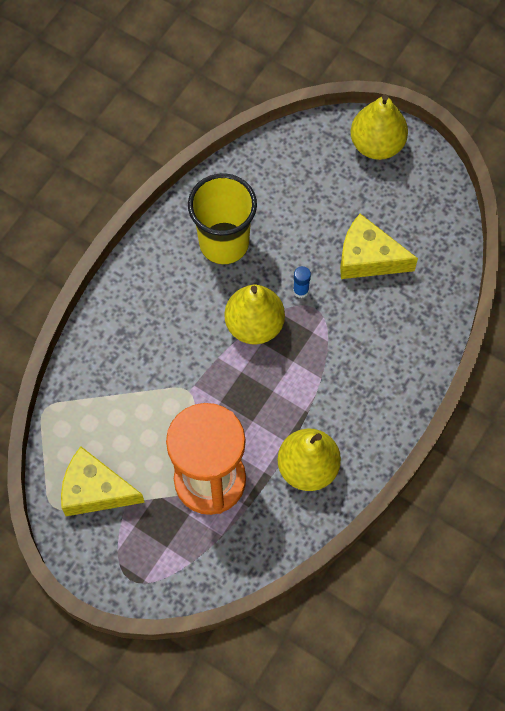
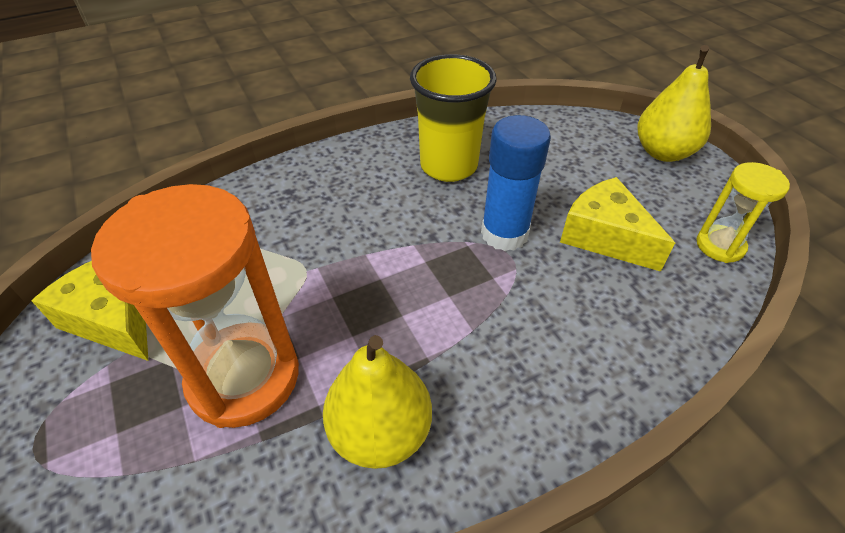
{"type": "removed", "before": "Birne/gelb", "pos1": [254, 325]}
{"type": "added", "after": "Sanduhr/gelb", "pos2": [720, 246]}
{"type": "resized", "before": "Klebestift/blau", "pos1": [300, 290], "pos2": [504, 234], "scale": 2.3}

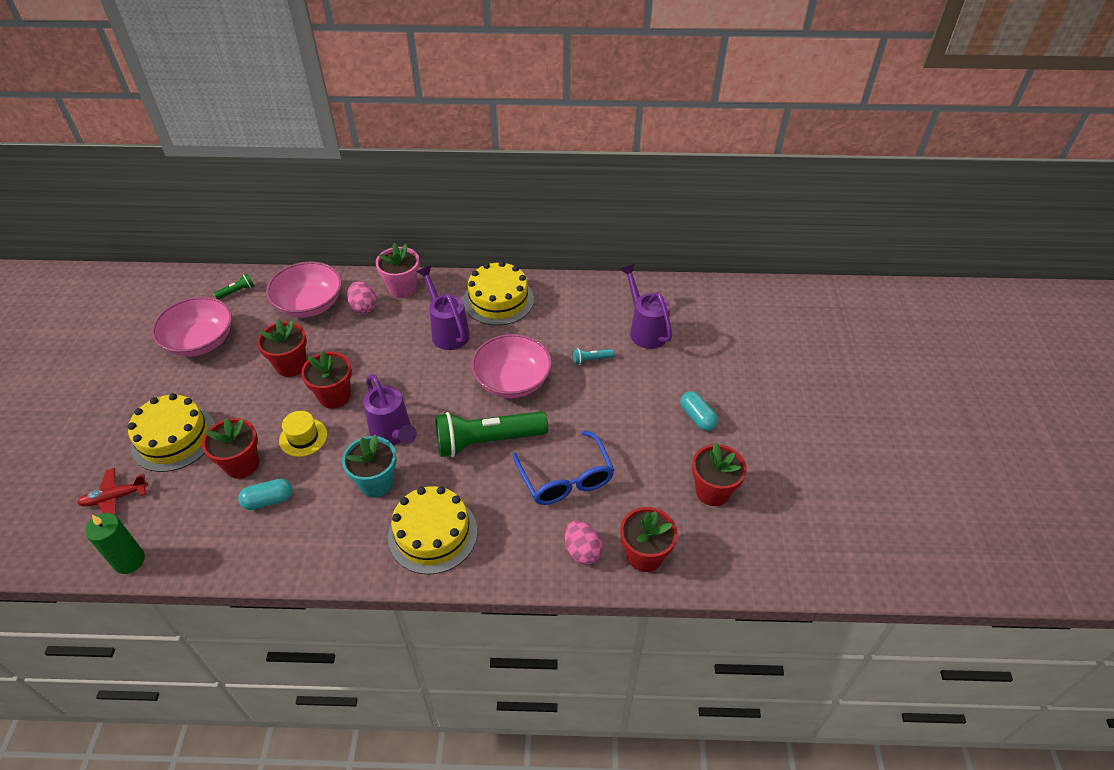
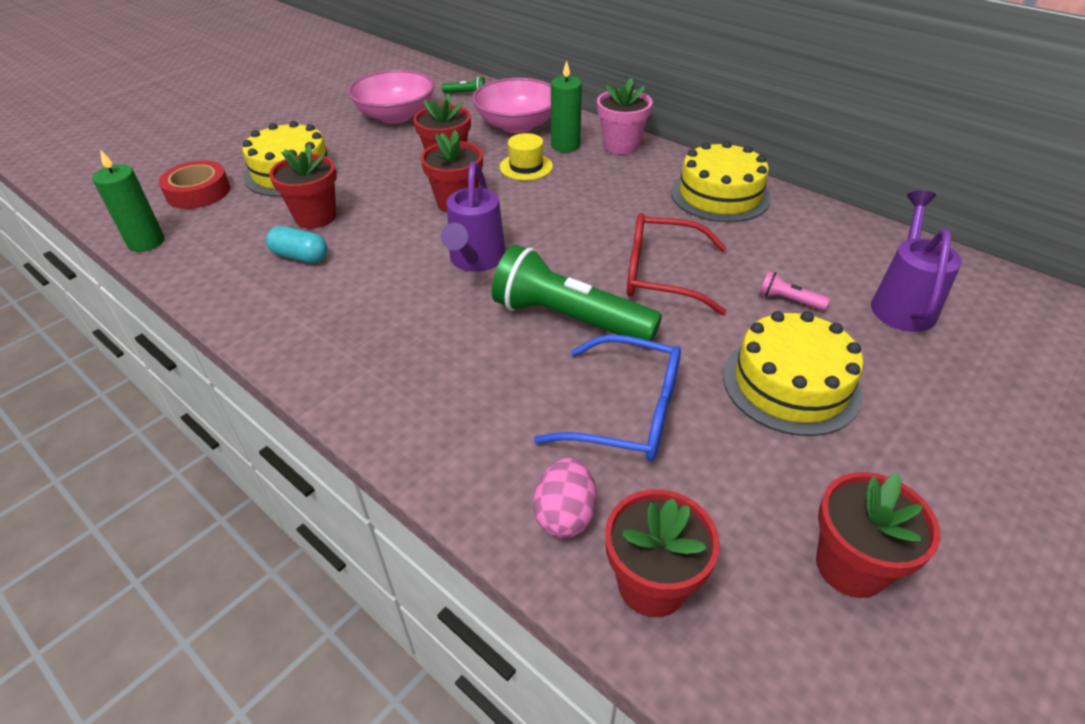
{"type": "removed", "before": "Blumentopf/türkis", "pos1": [376, 483]}
{"type": "removed", "before": "Gießkanne/lila", "pos1": [447, 331]}
{"type": "removed", "before": "Kapsel/türkis", "pos1": [697, 417]}
{"type": "moved", "before": "Hut/gelb", "pos1": [303, 437], "pos2": [526, 167]}
{"type": "moved", "before": "Kuchen/gelb", "pos1": [433, 534], "pos2": [791, 384]}
{"type": "replaced", "before": "Flugzeug/rot", "after": "Klebeband/rot", "pos1": [115, 497], "pos2": [198, 192]}
{"type": "replaced", "before": "Ei/rosa", "after": "Kerze/grün", "pos1": [363, 307], "pos2": [565, 145]}
{"type": "replaced", "before": "Schüssel/rosa", "after": "Brille/rot", "pos1": [512, 381], "pos2": [661, 275]}
{"type": "recoloured", "before": "Taschenlampe/türkis", "after": "Taschenlampe/rosa", "pos1": [591, 360], "pos2": [788, 300]}
{"type": "turned", "before": "Brille/blau", "pos1": [566, 479], "pos2": [627, 413], "turn": -90}

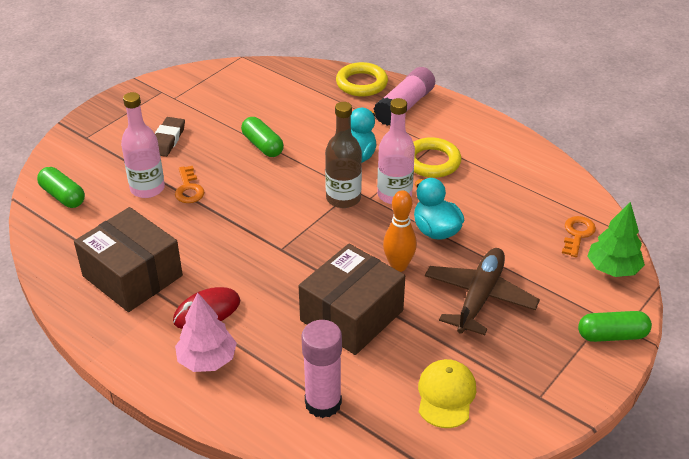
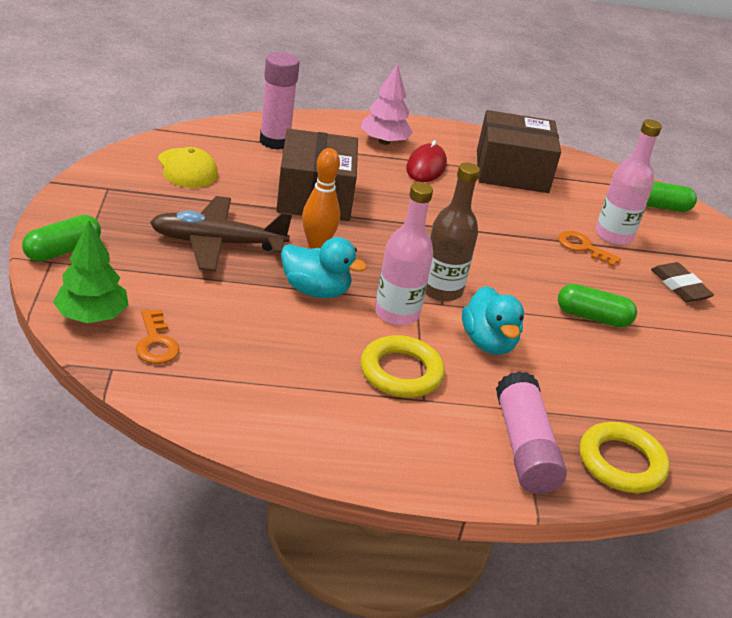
{"type": "turned", "before": "Flugzeug/braun", "pos1": [479, 297], "pos2": [217, 243], "turn": 105}

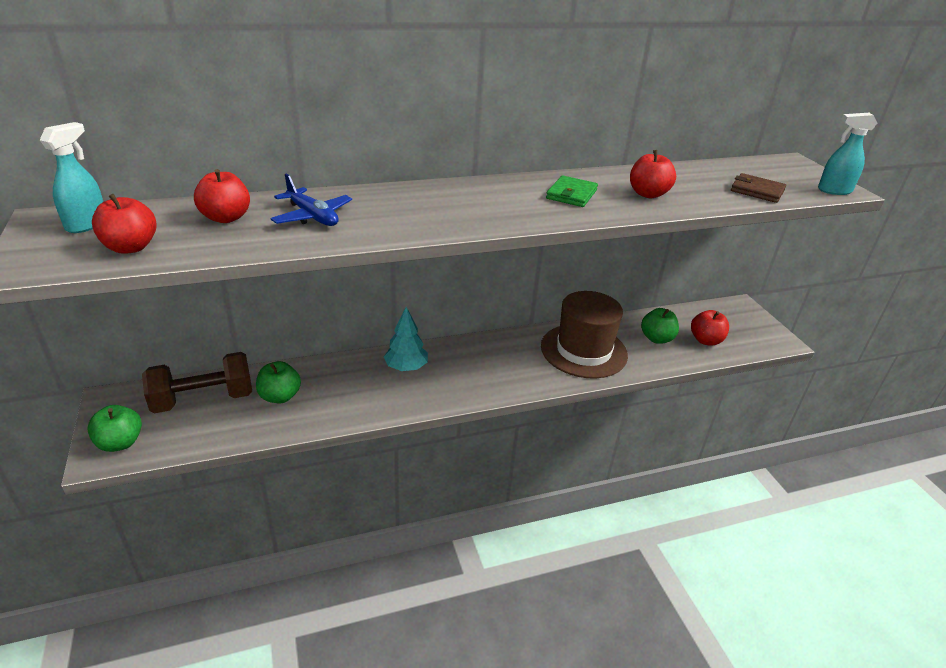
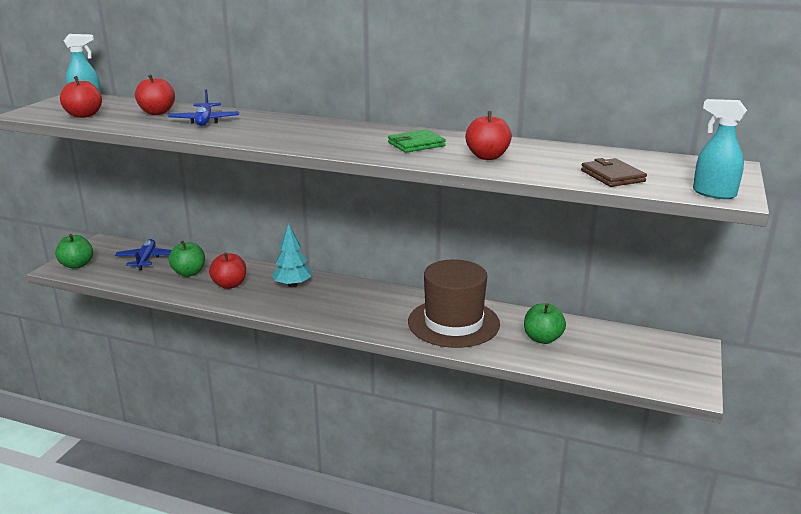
{"type": "moved", "before": "Apfel/rot", "pos1": [705, 340], "pos2": [229, 285]}
{"type": "replaced", "before": "Hantel/braun", "after": "Flugzeug/blau", "pos1": [203, 399], "pos2": [146, 259]}

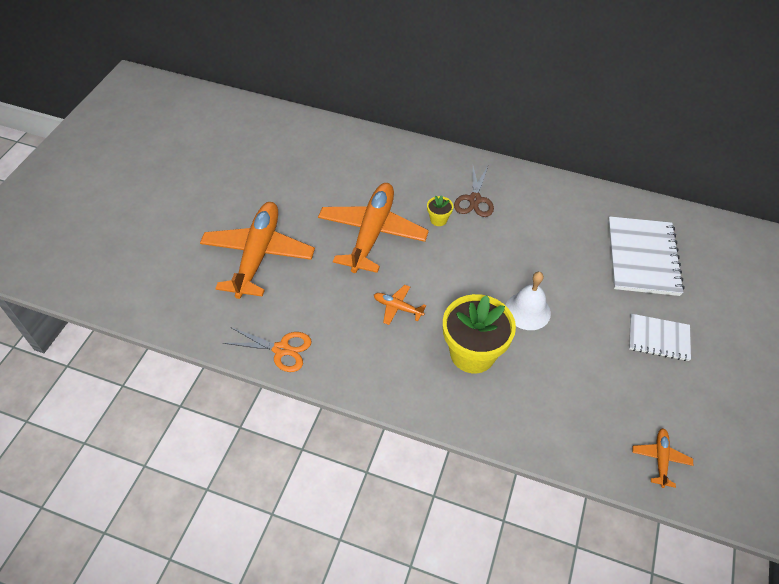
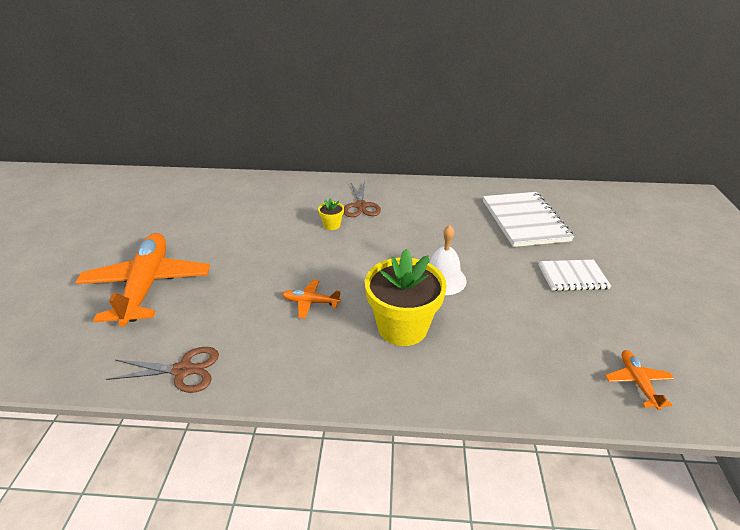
{"type": "removed", "before": "Flugzeug/orange", "pos1": [372, 233]}
{"type": "recoloured", "before": "Schere/orange", "after": "Schere/braun", "pos1": [282, 349], "pos2": [183, 370]}

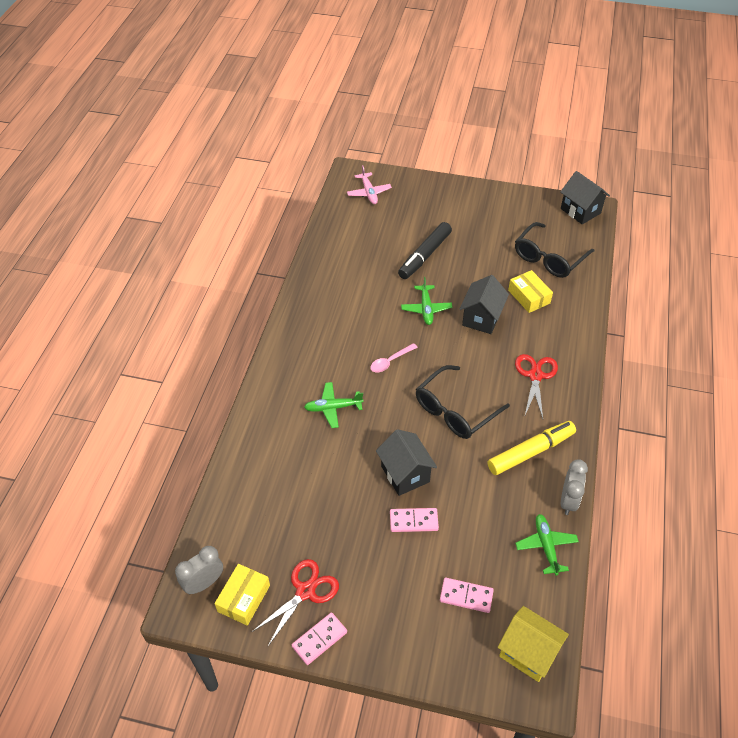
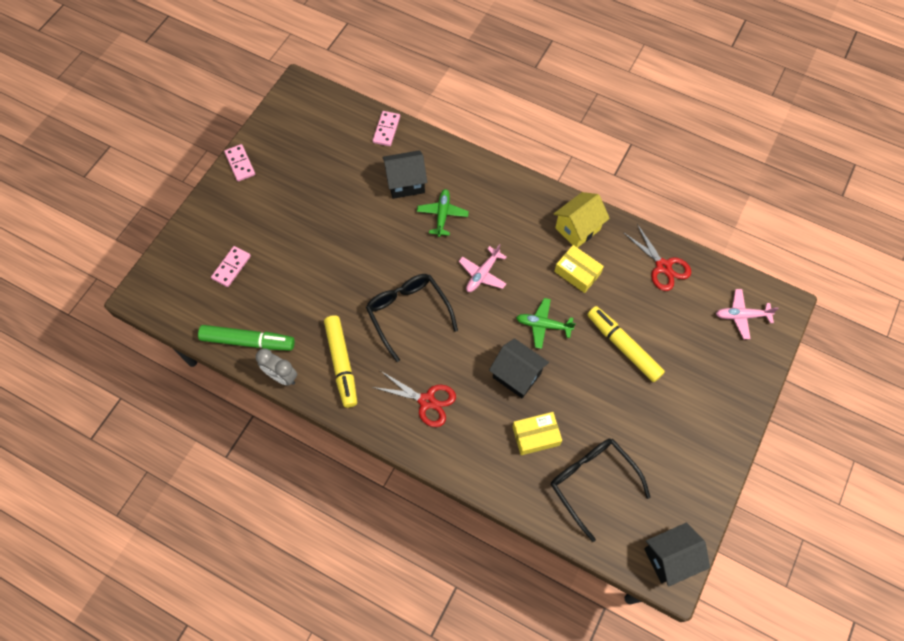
{"type": "removed", "before": "Wecker/grau", "pos1": [204, 583]}
{"type": "moved", "before": "Schachtel/gelb", "pos1": [243, 598], "pos2": [577, 272]}
{"type": "moved", "before": "Schere/rot", "pos1": [305, 591], "pos2": [663, 266]}
{"type": "moved", "before": "Haus/schwarz", "pos1": [405, 474], "pos2": [406, 183]}
{"type": "moved", "before": "Dominostein/rosa", "pos1": [413, 521], "pos2": [386, 130]}
{"type": "moved", "before": "Haus/gelb", "pos1": [528, 652], "pos2": [577, 228]}
{"type": "replaced", "before": "Löffel/rosa", "after": "Flugzeug/rosa", "pos1": [390, 361], "pos2": [482, 274]}
{"type": "replaced", "before": "Flugzeug/grün", "after": "Filzstift/grün", "pos1": [546, 546], "pos2": [248, 341]}
{"type": "recoloured", "before": "Filzstift/schwarz", "after": "Filzstift/gelb", "pos1": [424, 256], "pos2": [623, 346]}

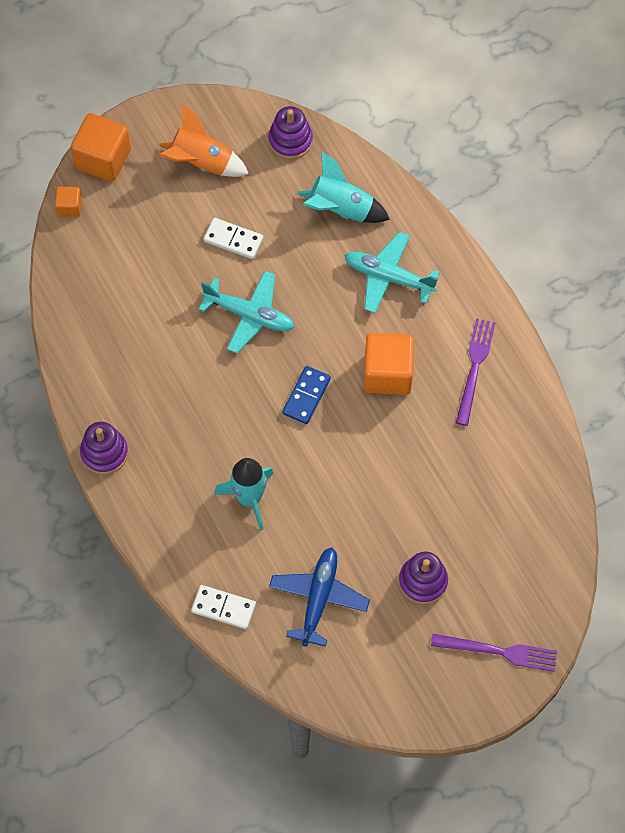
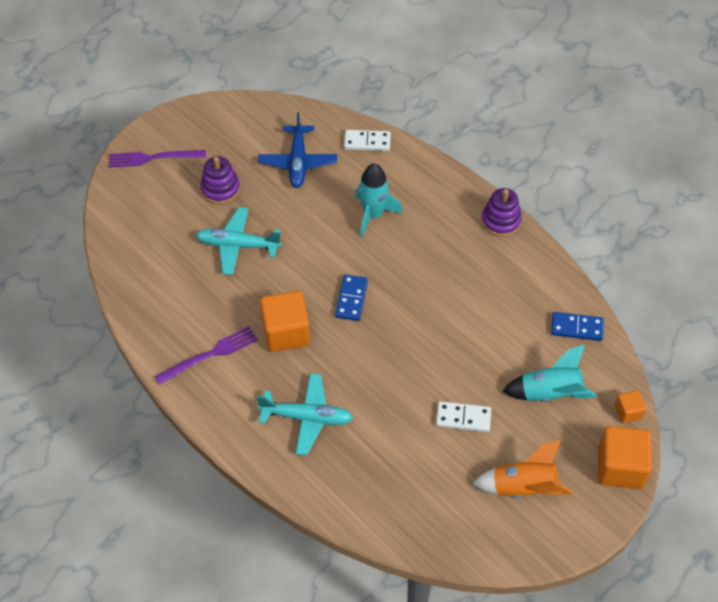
{"type": "removed", "before": "Stapelspielzeug/lila", "pos1": [290, 140]}
{"type": "added", "after": "Dominostein/blau", "pos2": [576, 328]}
{"type": "moved", "before": "Flugzeug/türkis", "pos1": [249, 315], "pos2": [237, 245]}
{"type": "moved", "before": "Rakete/türkis", "pos1": [341, 209], "pos2": [550, 393]}
{"type": "turned", "before": "Gabel/lila", "pos1": [474, 368], "pos2": [209, 355], "turn": -120}

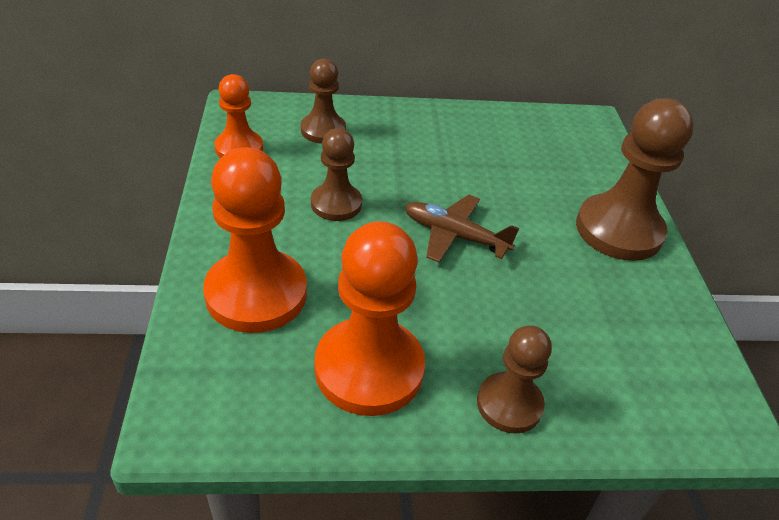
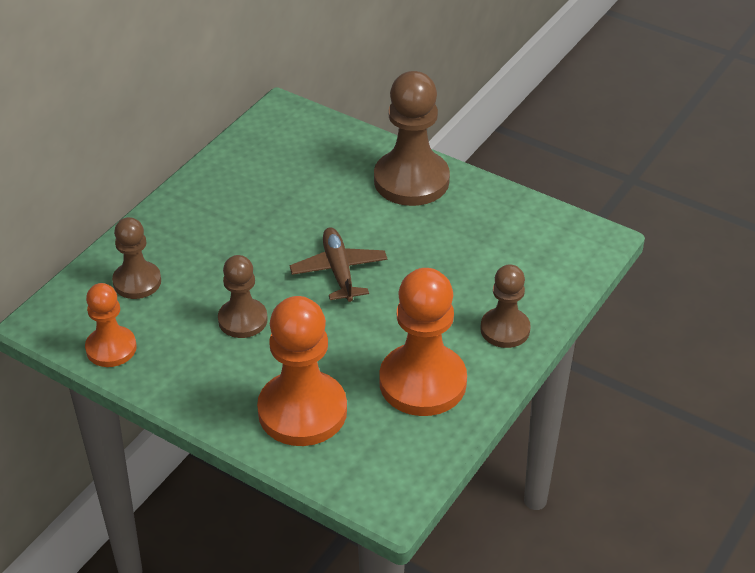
{"type": "turned", "before": "Flugzeug/braun", "pos1": [454, 235], "pos2": [339, 271], "turn": 105}

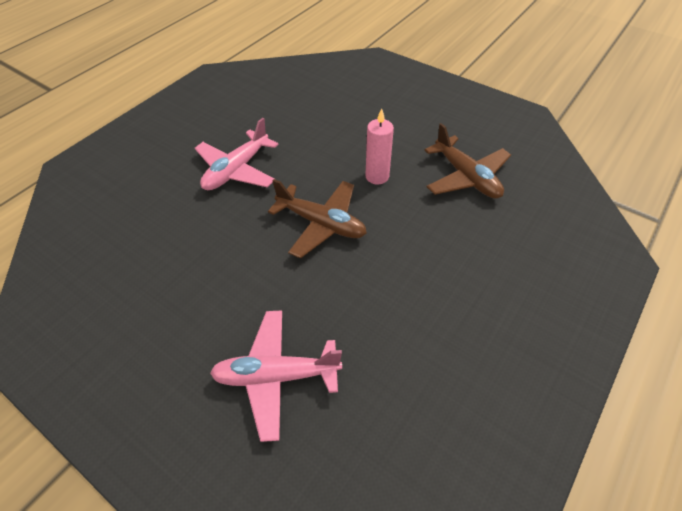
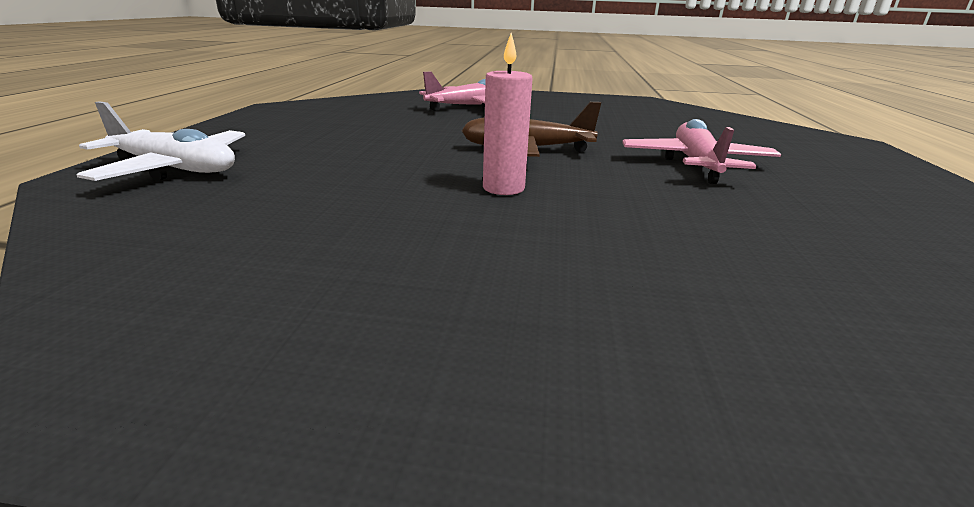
{"type": "removed", "before": "Flugzeug/braun", "pos1": [466, 177]}
{"type": "added", "after": "Flugzeug/weiß", "pos2": [174, 169]}

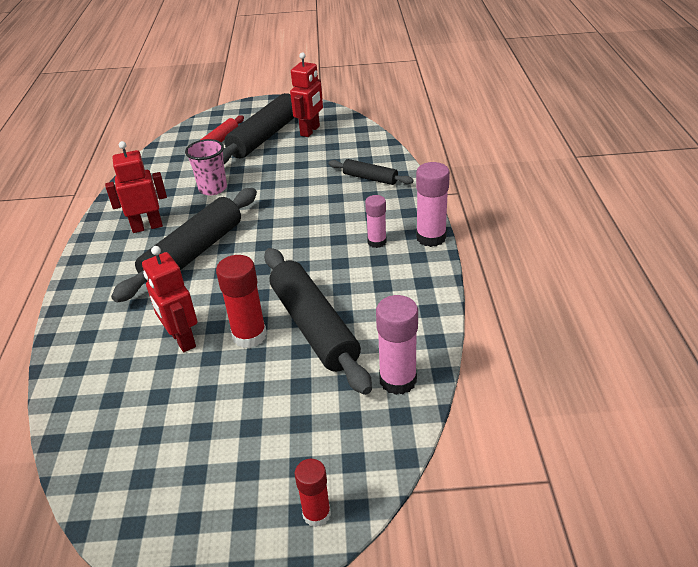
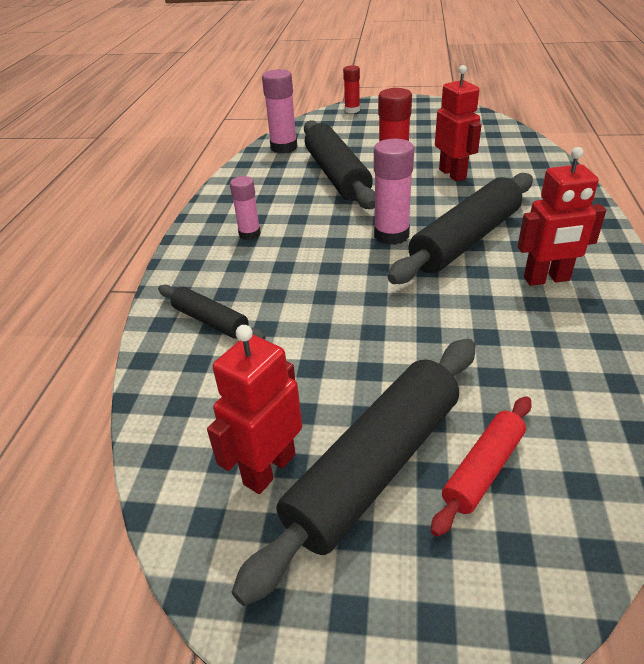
{"type": "removed", "before": "Becher/rosa", "pos1": [213, 188]}
{"type": "moved", "before": "Klebestift/rosa", "pos1": [431, 237], "pos2": [391, 235]}

